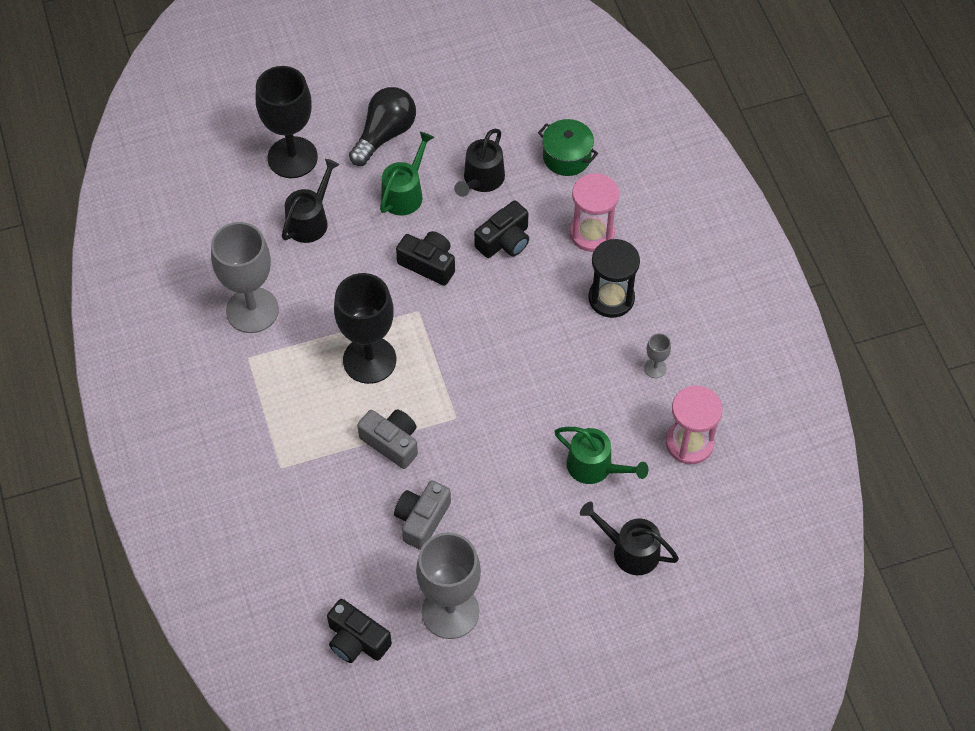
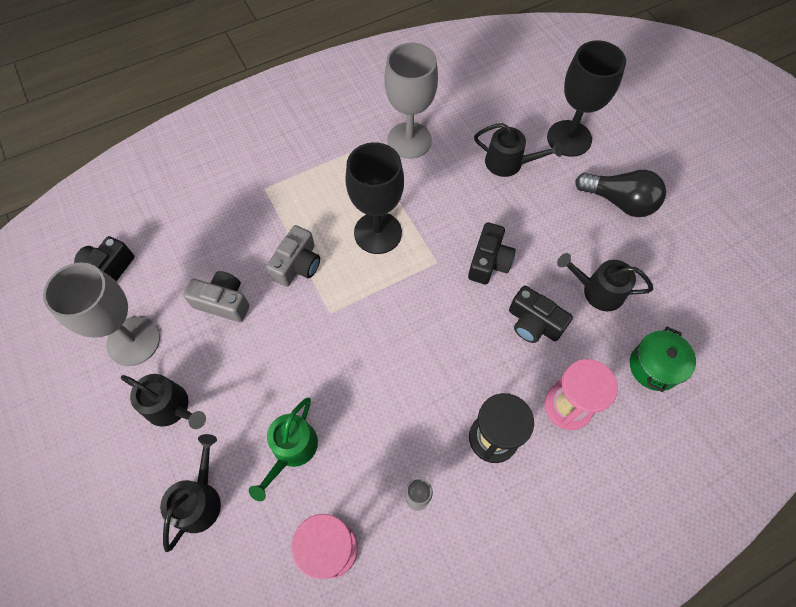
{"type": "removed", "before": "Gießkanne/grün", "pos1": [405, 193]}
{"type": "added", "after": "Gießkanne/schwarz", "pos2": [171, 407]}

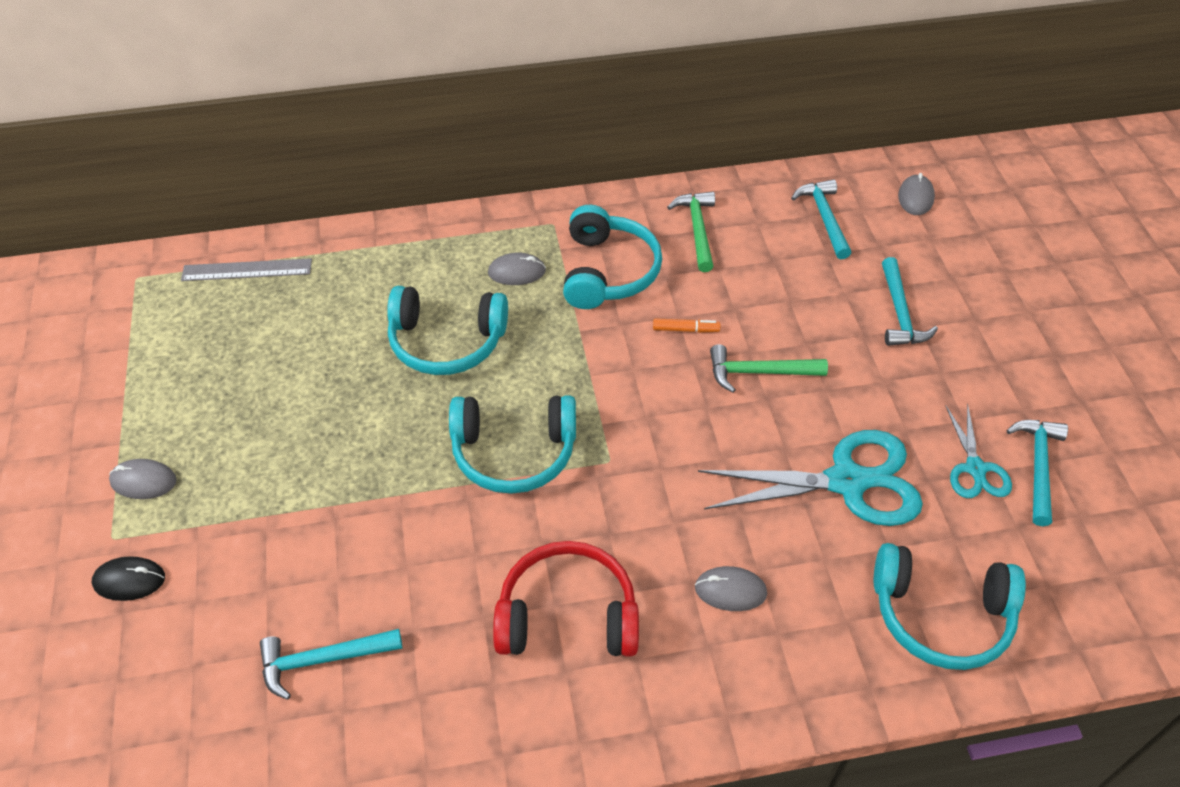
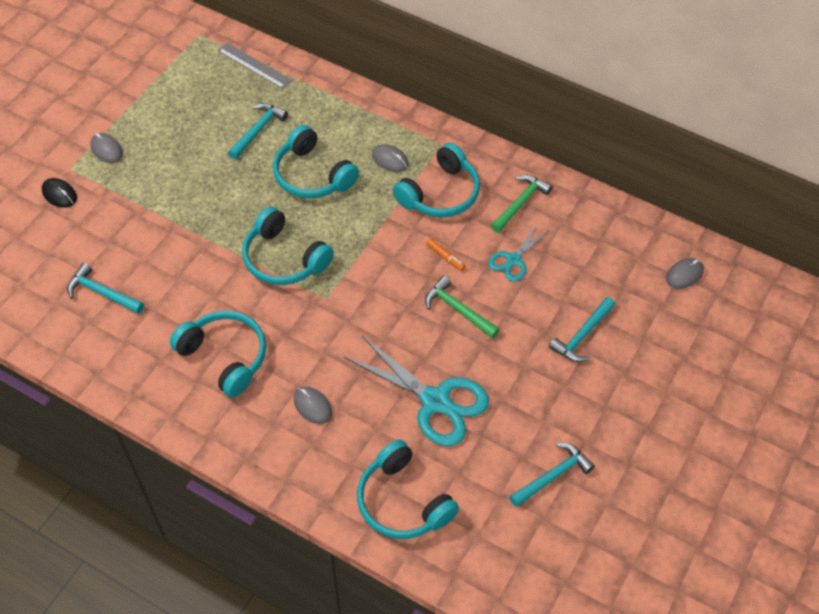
{"type": "moved", "before": "Hammer/türkis", "pos1": [824, 218], "pos2": [258, 130]}
{"type": "moved", "before": "Schere/türkis", "pos1": [975, 468], "pos2": [513, 260]}
{"type": "recoloured", "before": "Kopfhörer/rot", "after": "Kopfhörer/türkis", "pos1": [567, 615], "pos2": [225, 357]}

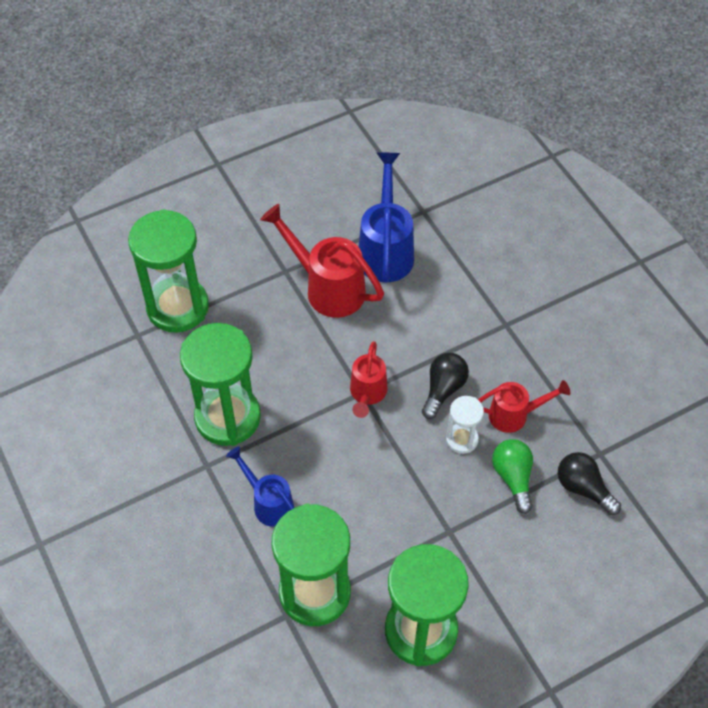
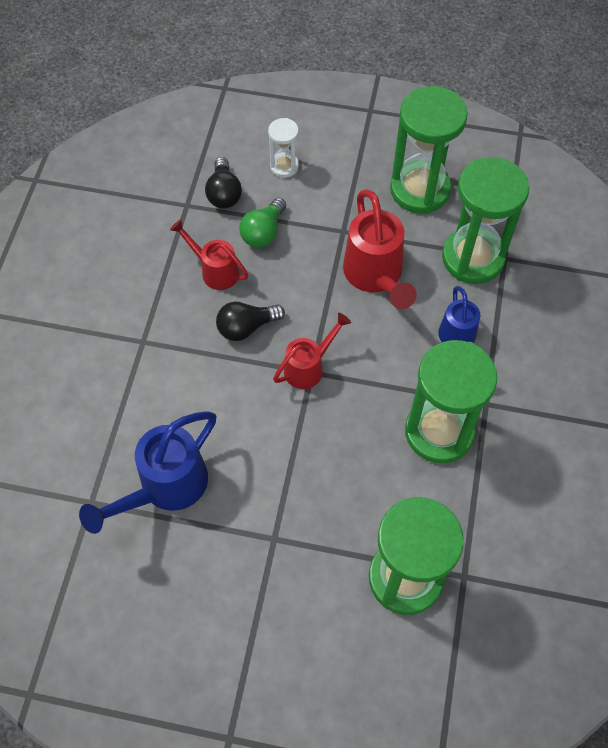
{"type": "moved", "before": "Gießkanne/rot", "pos1": [327, 288], "pos2": [375, 276]}
{"type": "moved", "before": "Sanduhr/weiß", "pos1": [462, 439], "pos2": [284, 166]}

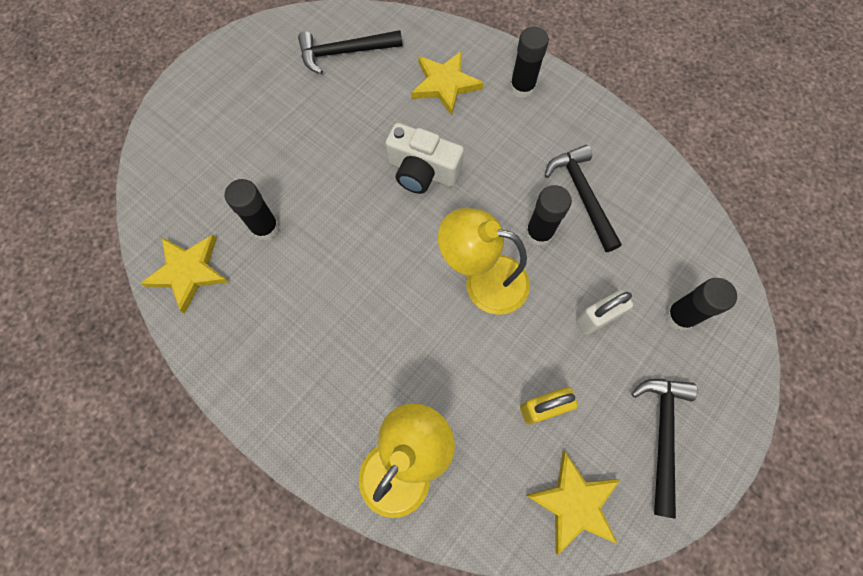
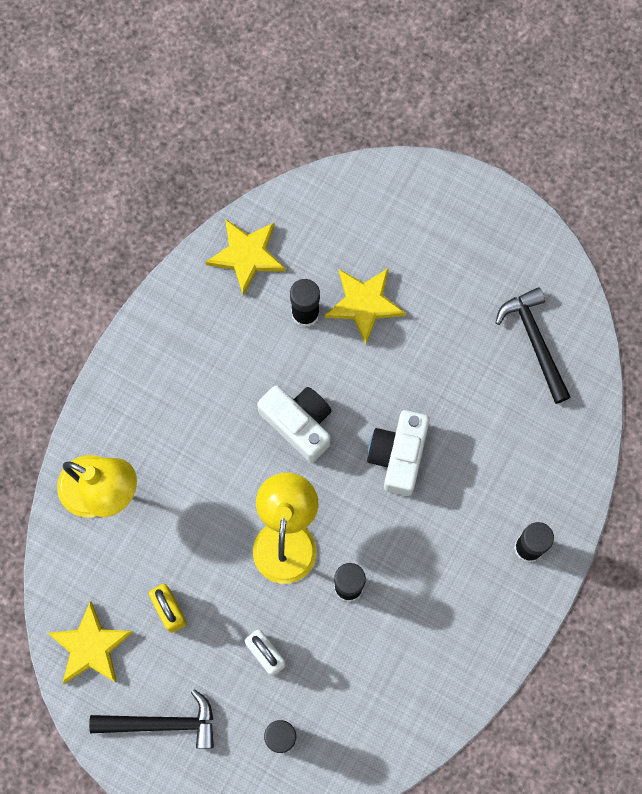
{"type": "removed", "before": "Hammer/schwarz", "pos1": [582, 195]}
{"type": "added", "after": "Kamera/weiß", "pos2": [299, 423]}
{"type": "moved", "before": "Stern/gelb", "pos1": [445, 84], "pos2": [364, 304]}

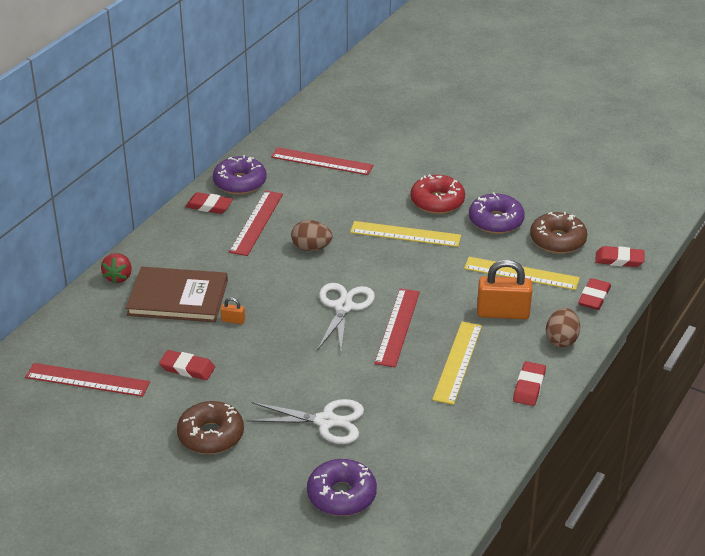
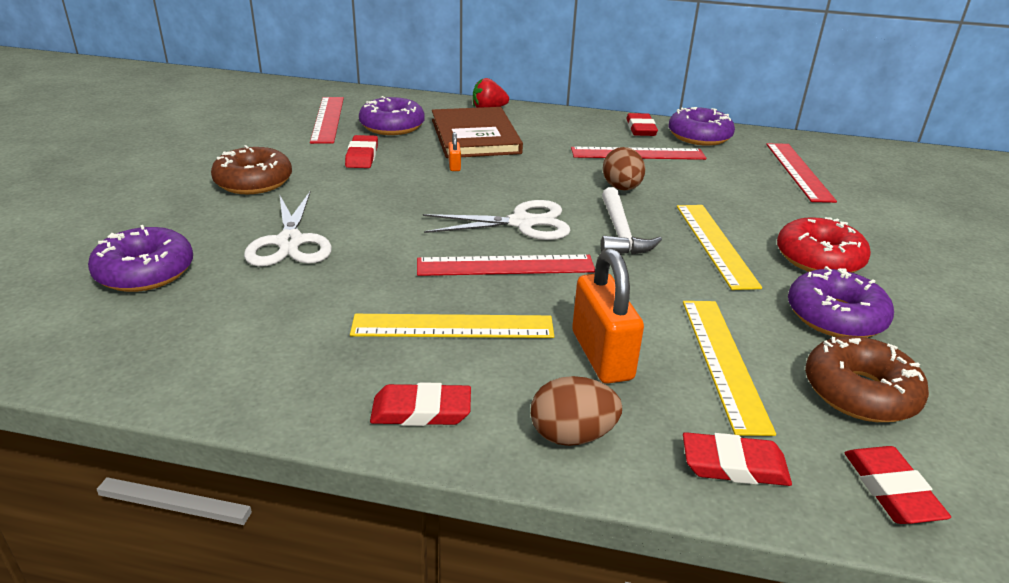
{"type": "added", "after": "Donut/lila", "pos2": [392, 126]}
{"type": "added", "after": "Hammer/weiß", "pos2": [620, 233]}

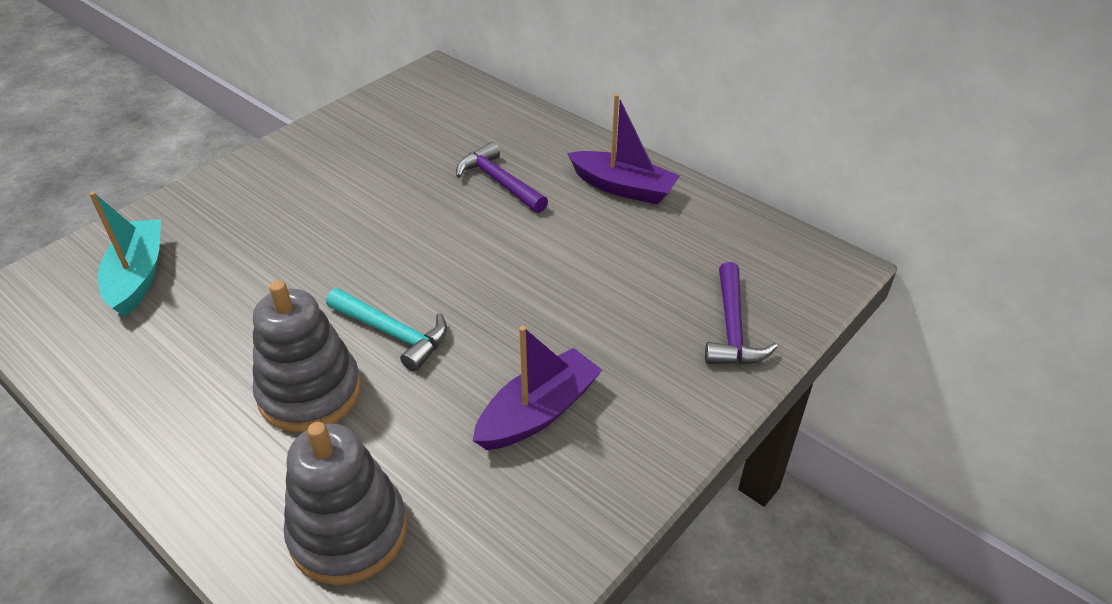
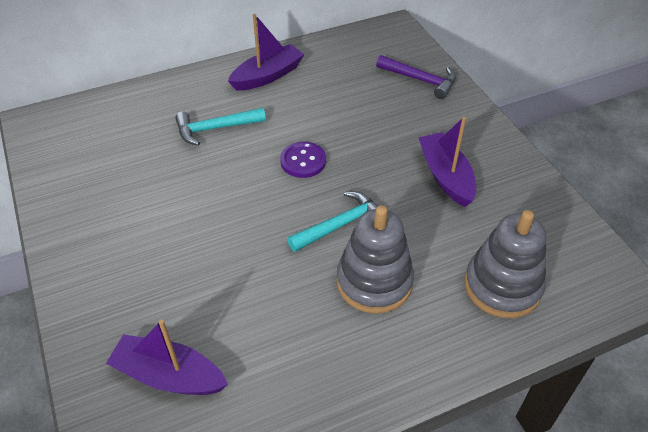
{"type": "added", "after": "Knopf/lila", "pos2": [303, 161]}
{"type": "recoloured", "before": "Boot/türkis", "after": "Boot/lila", "pos1": [138, 276], "pos2": [169, 375]}
{"type": "recoloured", "before": "Hammer/lila", "after": "Hammer/türkis", "pos1": [499, 182], "pos2": [215, 129]}

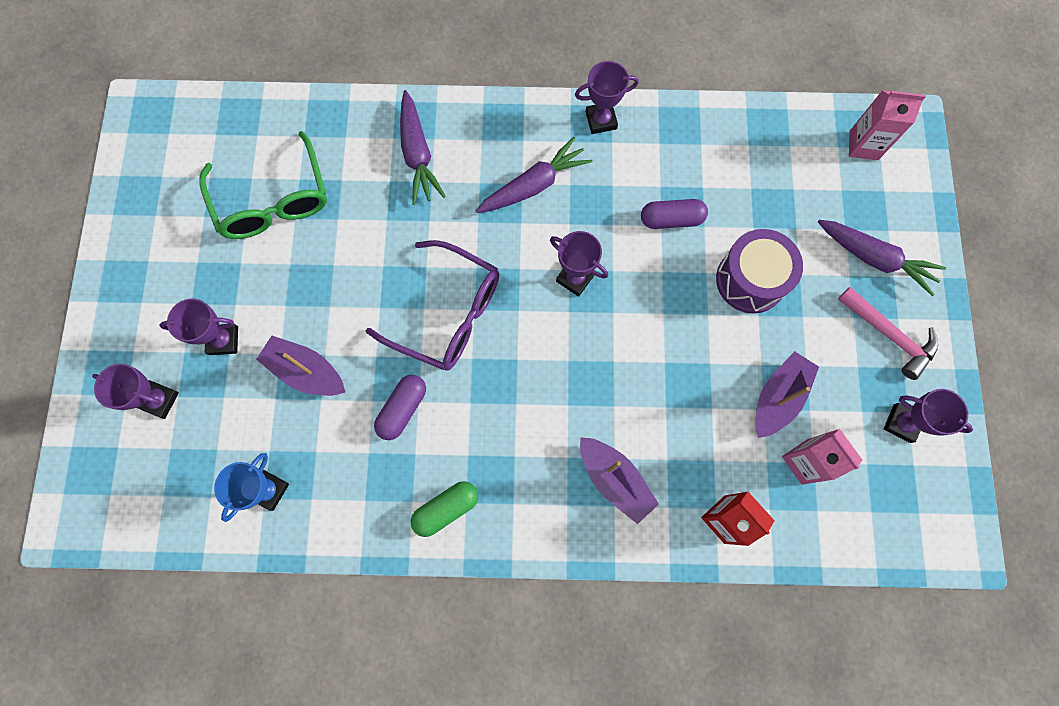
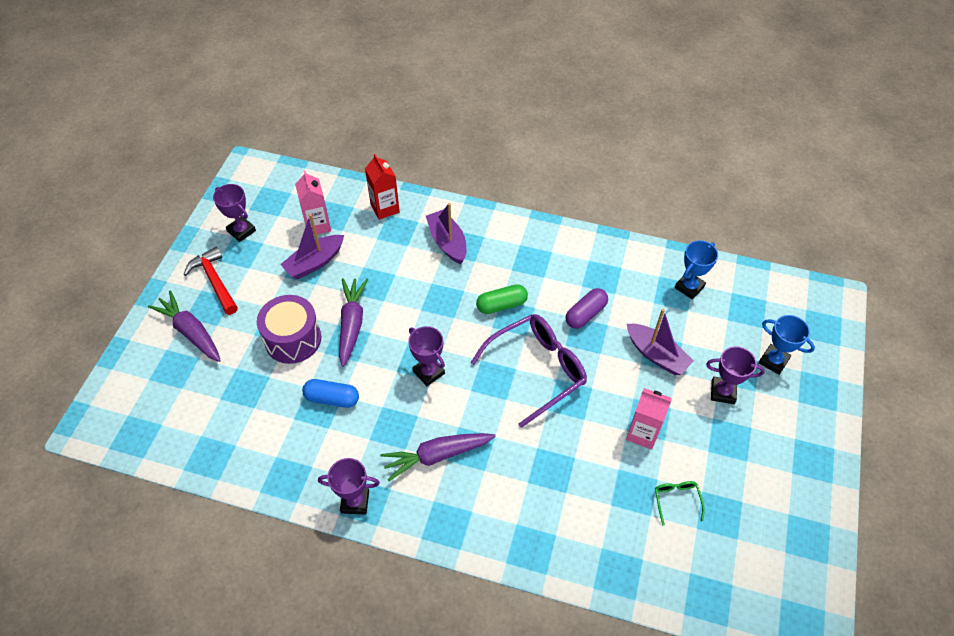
{"type": "moved", "before": "Karotte/lila", "pos1": [418, 154], "pos2": [352, 324]}
{"type": "moved", "before": "Kapsel/grün", "pos1": [446, 509], "pos2": [501, 305]}
{"type": "moved", "before": "Getränkekarton/rosa", "pos1": [863, 145], "pos2": [642, 433]}
{"type": "recoloured", "before": "Pokal/lila", "after": "Pokal/blau", "pos1": [159, 400], "pos2": [773, 361]}
{"type": "recoloured", "before": "Kapsel/lila", "after": "Kapsel/blau", "pos1": [671, 219], "pos2": [332, 398]}
{"type": "recoloured", "before": "Hammer/rosa", "after": "Hammer/rot", "pos1": [889, 335], "pos2": [214, 281]}
{"type": "turned", "before": "Brille/lila", "pos1": [448, 314], "pos2": [537, 370], "turn": 105}
{"type": "resized", "before": "Brille/grün", "pos1": [273, 201], "pos2": [676, 500], "scale": 0.43}

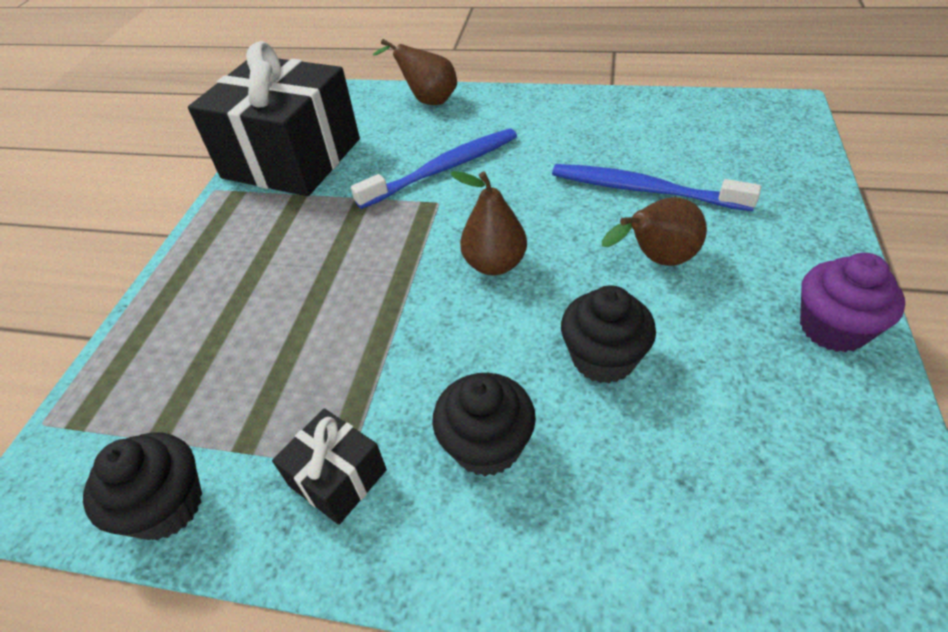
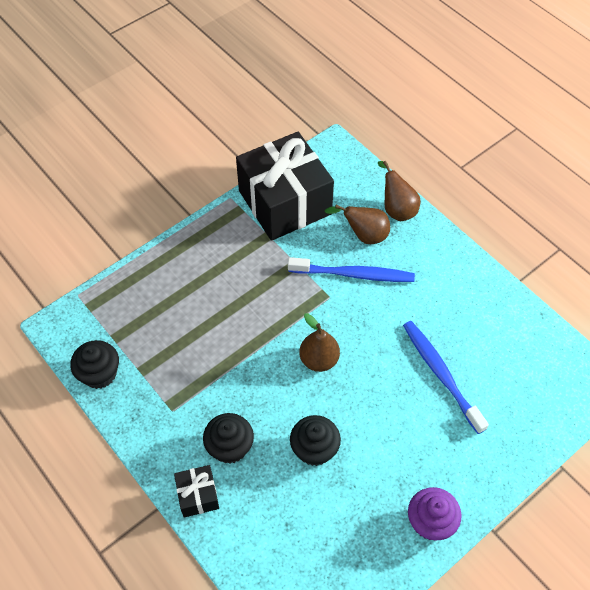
{"type": "moved", "before": "Geschenk/schwarz", "pos1": [338, 478], "pos2": [198, 495]}
{"type": "moved", "before": "Birne/braun", "pos1": [656, 260], "pos2": [364, 235]}

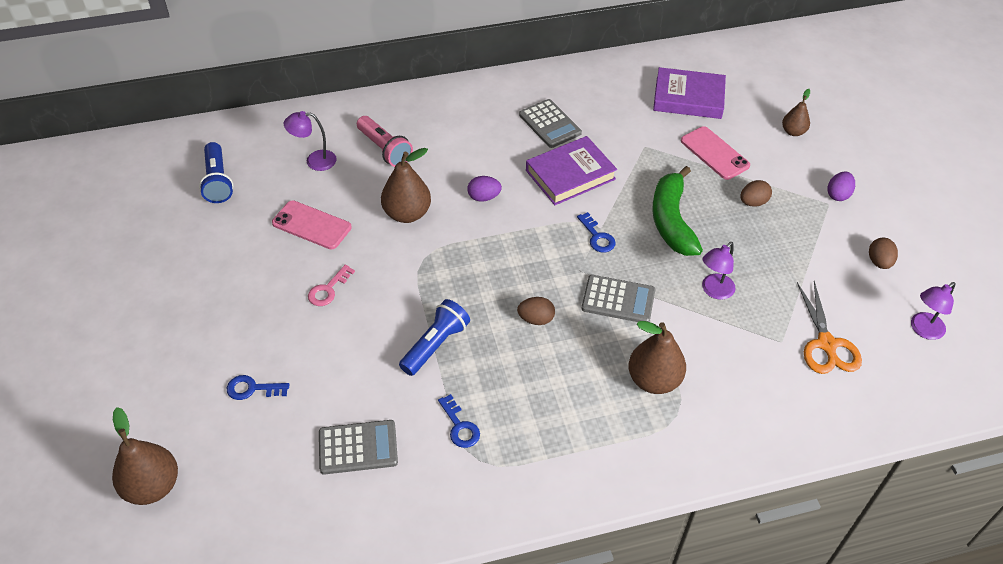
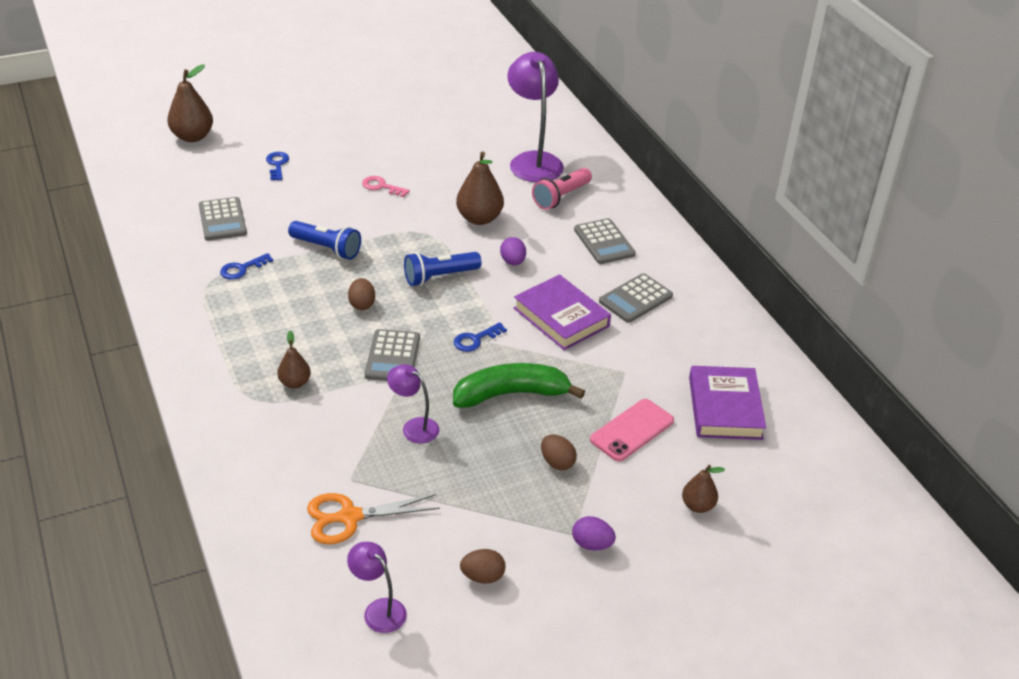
{"type": "removed", "before": "Handy/rosa", "pos1": [312, 225]}
{"type": "added", "after": "Taschenrechner/grau", "pos2": [604, 242]}
{"type": "moved", "before": "Taschenlampe/blau", "pos1": [218, 181], "pos2": [439, 277]}
{"type": "resized", "before": "Lampe/lila", "pos1": [314, 161], "pos2": [533, 161], "scale": 1.91}
{"type": "resized", "before": "Birne/braun", "pos1": [653, 380], "pos2": [295, 383], "scale": 0.59}

